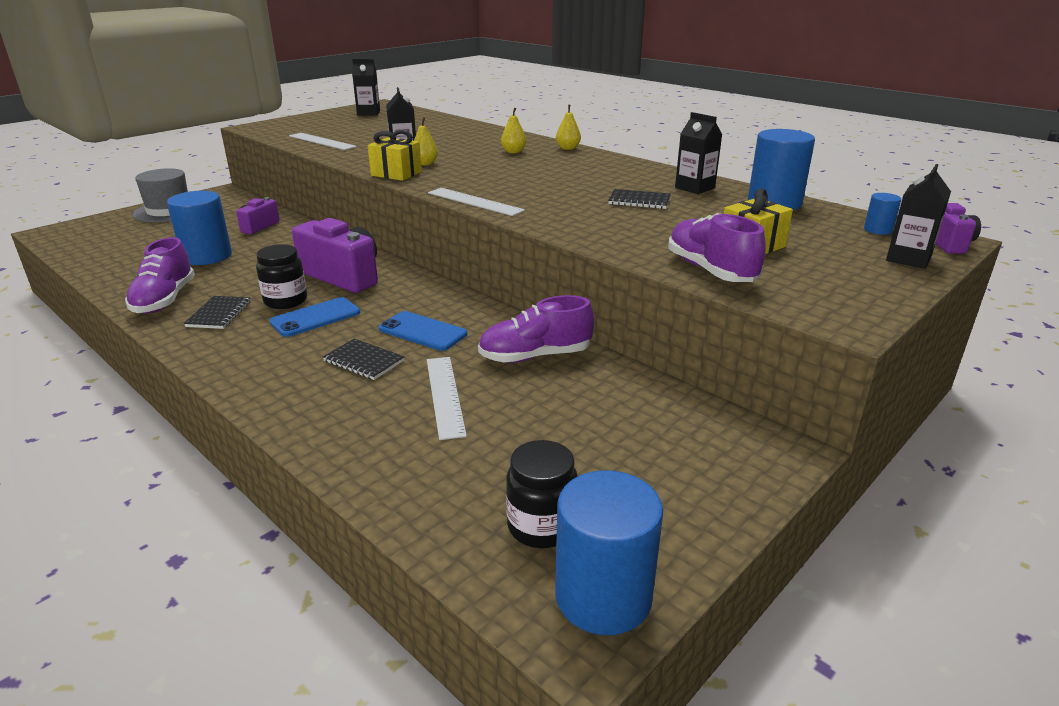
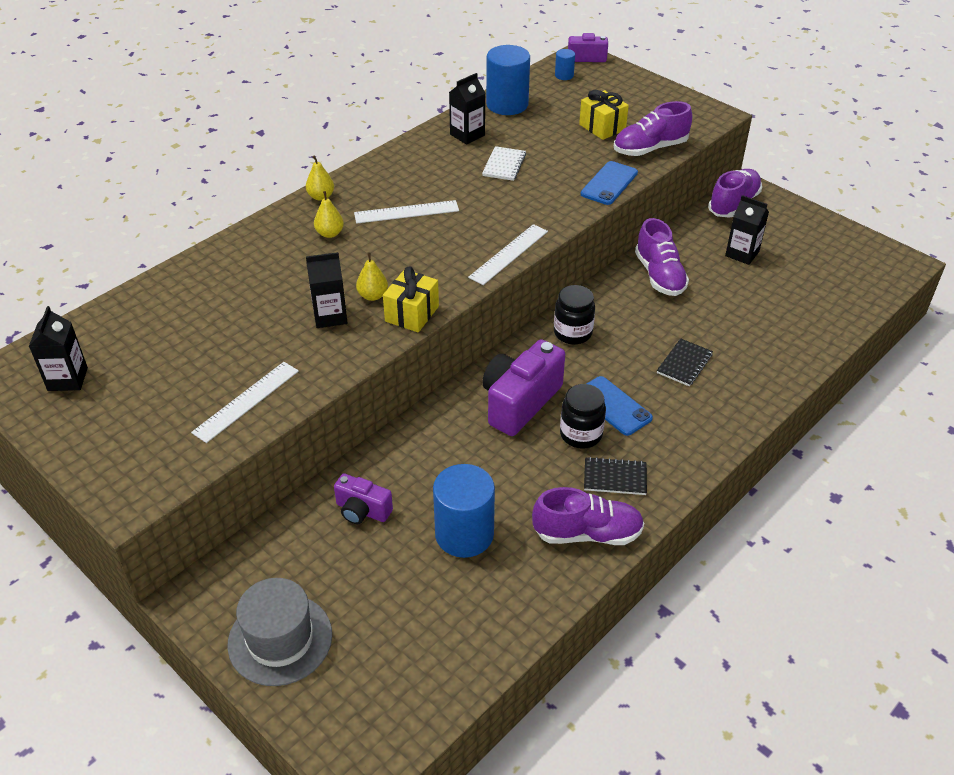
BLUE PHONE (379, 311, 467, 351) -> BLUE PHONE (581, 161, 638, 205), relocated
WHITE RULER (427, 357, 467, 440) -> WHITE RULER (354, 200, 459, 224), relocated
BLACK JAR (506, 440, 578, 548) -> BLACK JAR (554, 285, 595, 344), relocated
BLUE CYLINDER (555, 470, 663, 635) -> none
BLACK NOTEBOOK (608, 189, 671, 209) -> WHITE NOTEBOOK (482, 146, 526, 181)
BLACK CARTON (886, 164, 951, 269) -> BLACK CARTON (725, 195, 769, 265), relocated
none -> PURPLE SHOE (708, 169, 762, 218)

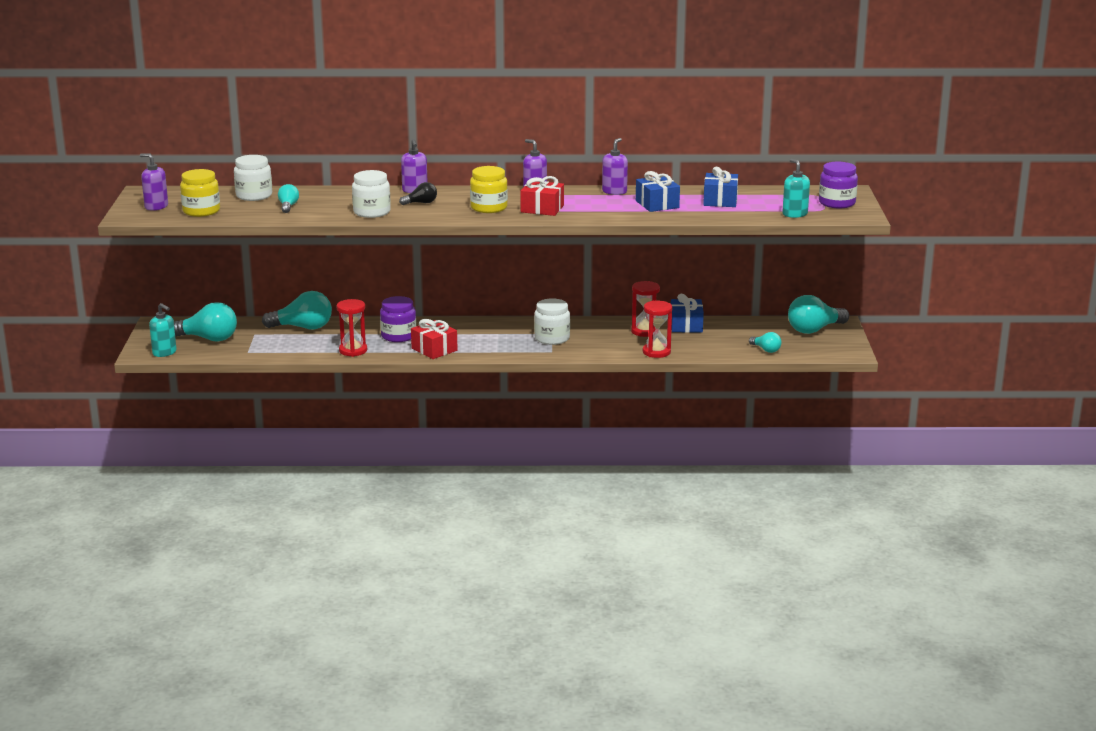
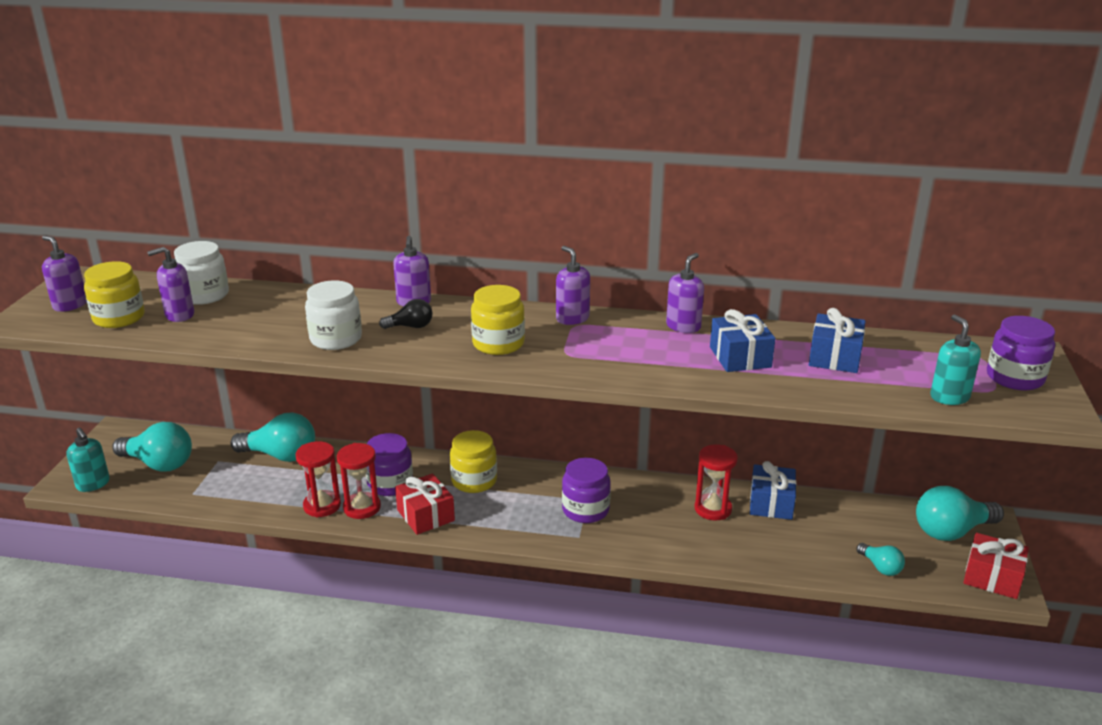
TURQUOISE LIGHT BULB (278, 184, 299, 213) -> none
RED GIFT (520, 176, 564, 216) -> RED GIFT (963, 533, 1029, 599), relocated
WHITE JAR (534, 298, 570, 345) -> PURPLE JAR (562, 458, 611, 523)
RED HOURGLASS (643, 301, 672, 358) -> RED HOURGLASS (337, 443, 381, 519), relocated
none -> PURPLE SOAP DISPENSER (147, 247, 194, 322)
none -> YELLOW JAR (450, 430, 497, 493)

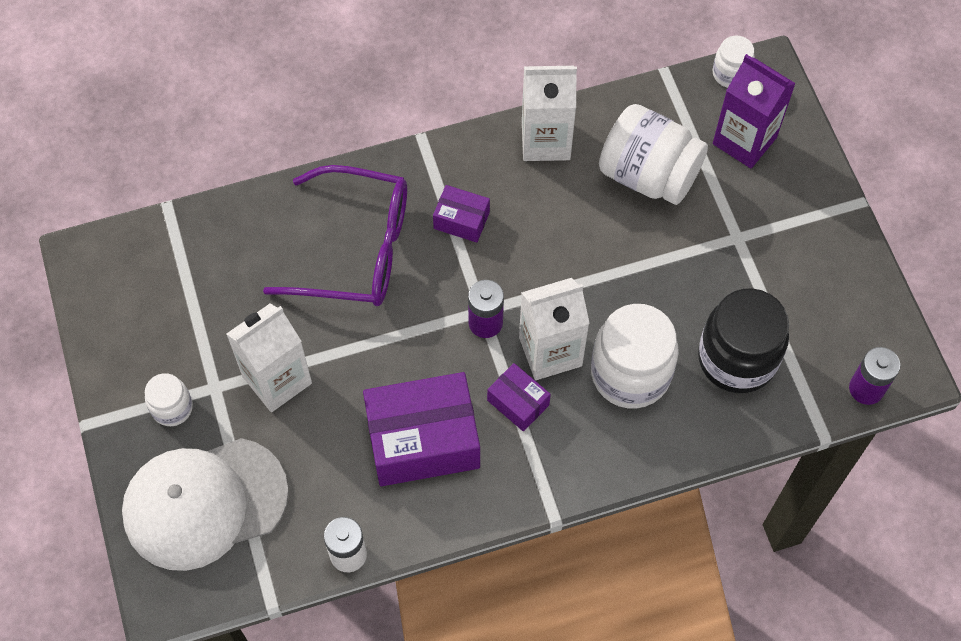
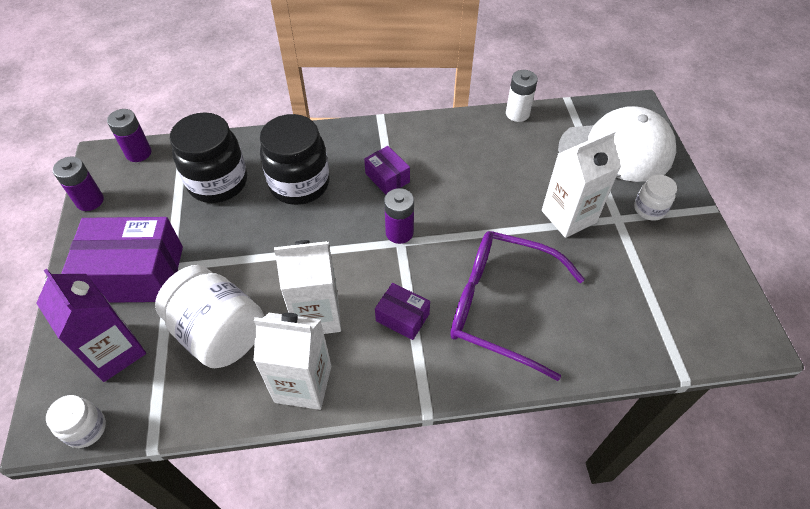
PURPLE BOX (363, 372, 480, 486) -> PURPLE BOX (61, 217, 183, 303), relocated
WHITE CARTON (519, 278, 590, 380) -> WHITE CARTON (274, 240, 341, 334), relocated
WHITE JAR (591, 304, 679, 409) -> BLACK JAR (260, 114, 330, 205)
none -> PURPLE BATTERY (53, 156, 104, 211)

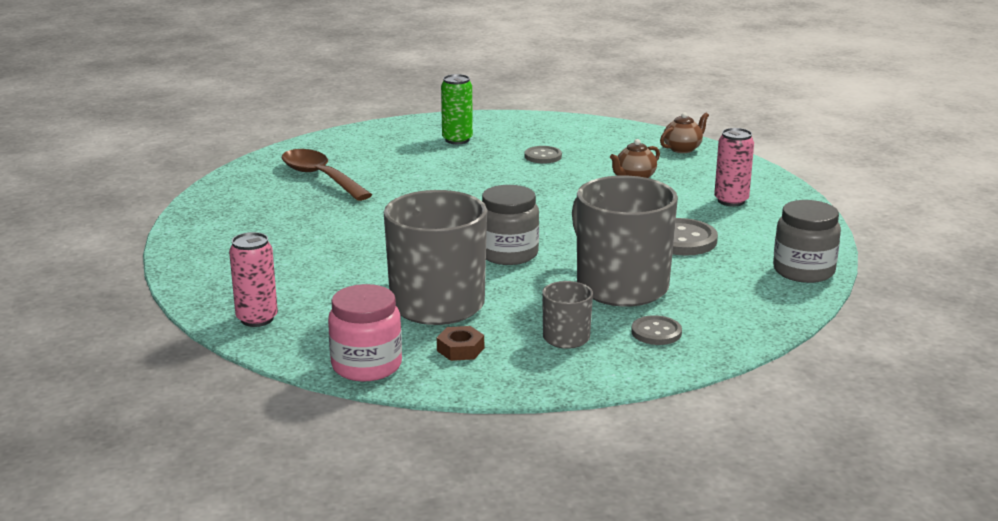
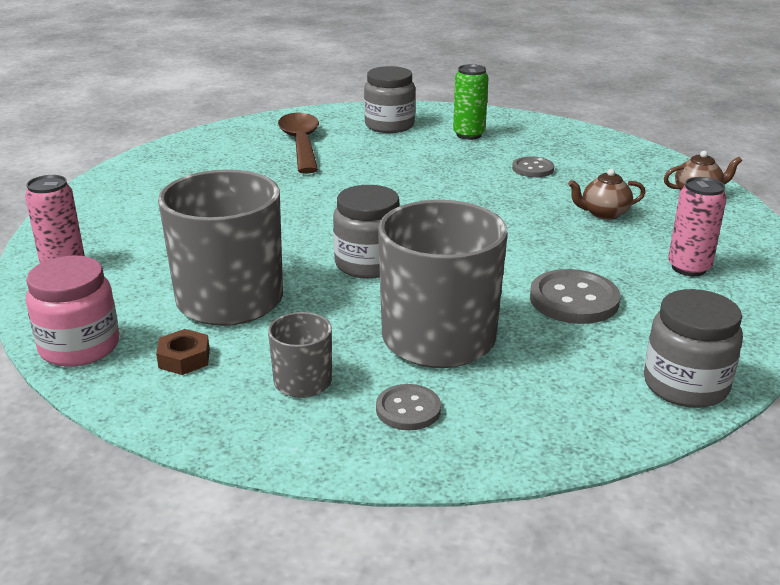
none -> GREY JAR (364, 66, 415, 133)

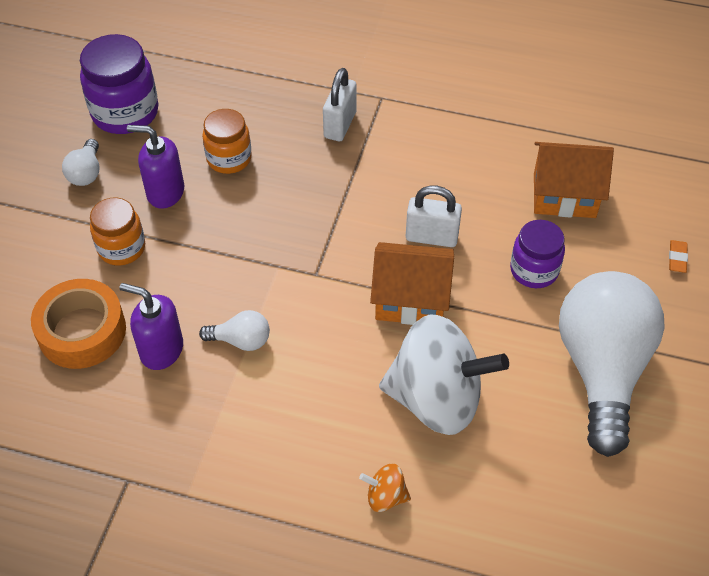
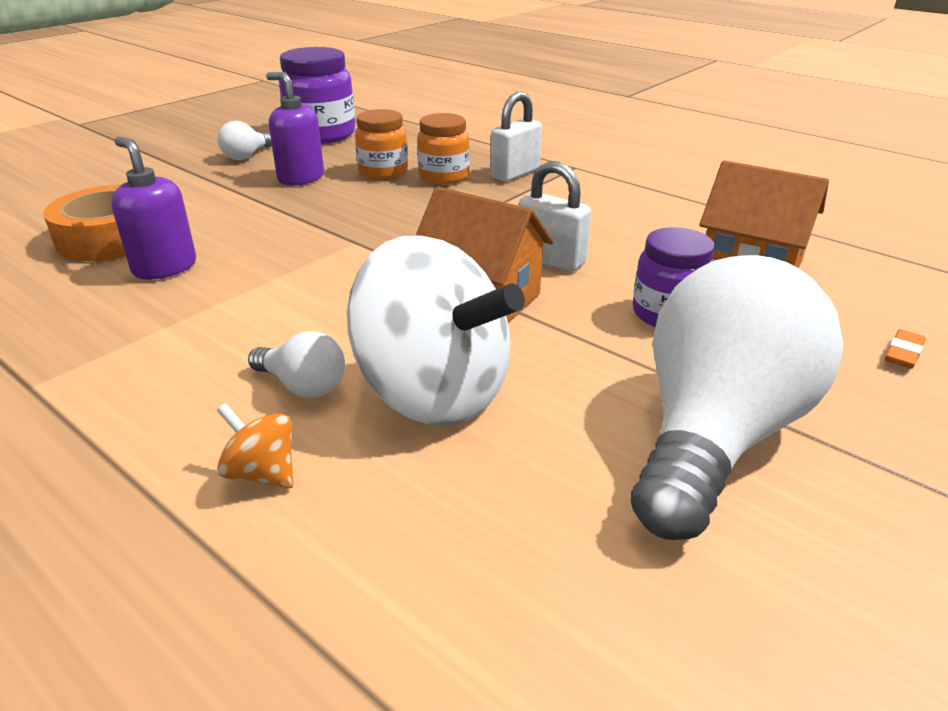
ORANGE JAR (90, 197, 145, 266) -> ORANGE JAR (417, 113, 470, 184), relocated
WHITE LIGHT BULB (199, 310, 270, 351) -> WHITE LIGHT BULB (248, 331, 345, 398), relocated

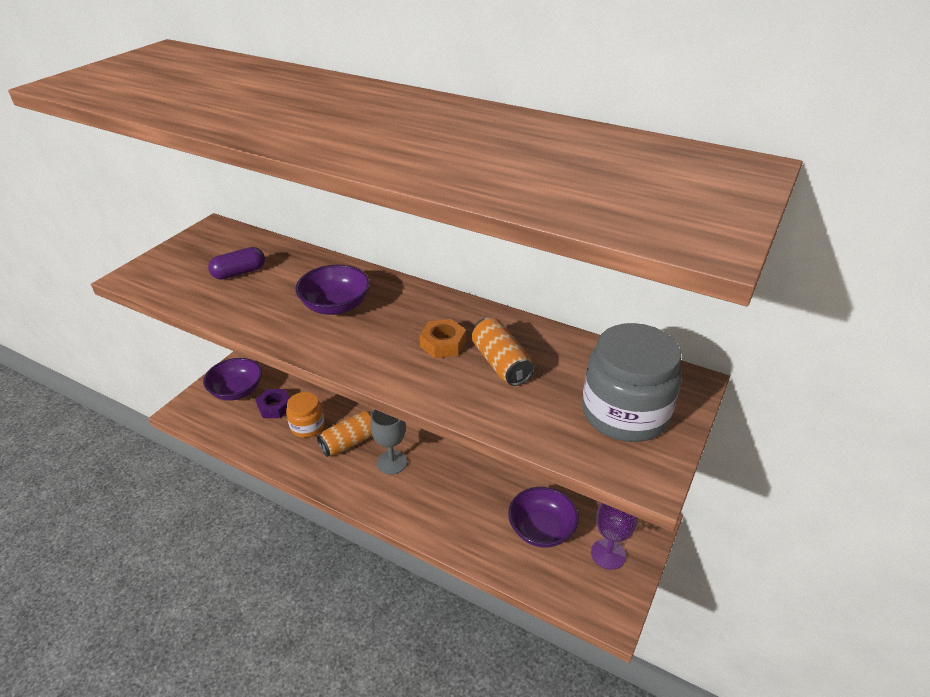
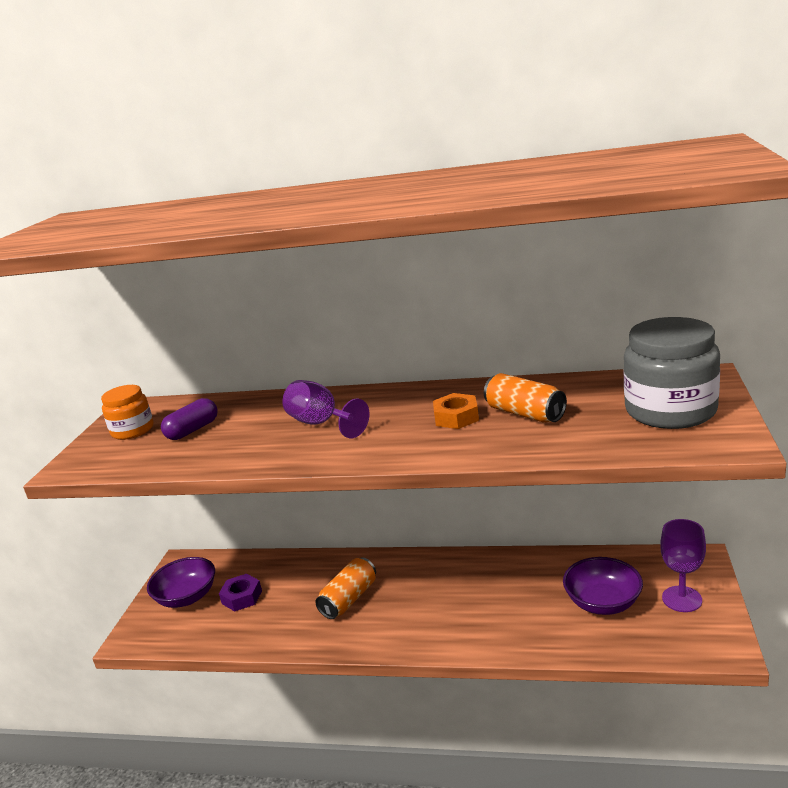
ORANGE JAR (286, 392, 325, 438) -> ORANGE JAR (101, 385, 154, 440), relocated
PURPLE BOWL (295, 265, 370, 315) -> PURPLE GOBLET (283, 380, 370, 438)
GREY GOBLET (370, 409, 407, 475) -> none

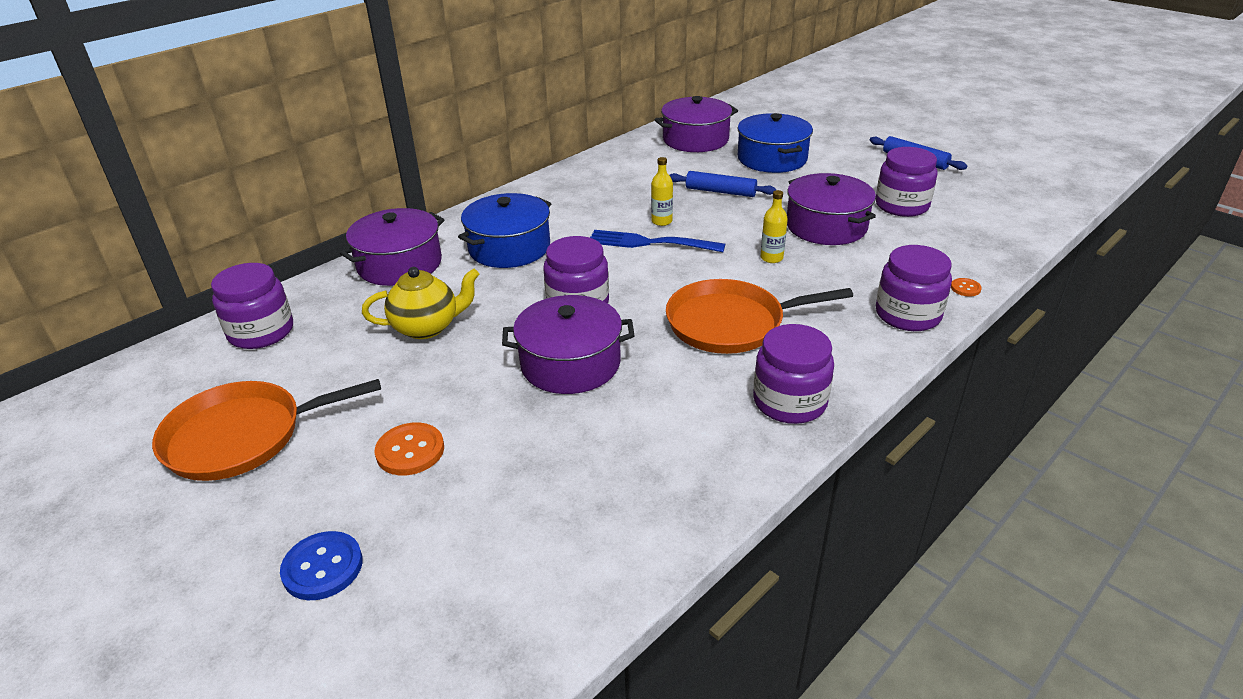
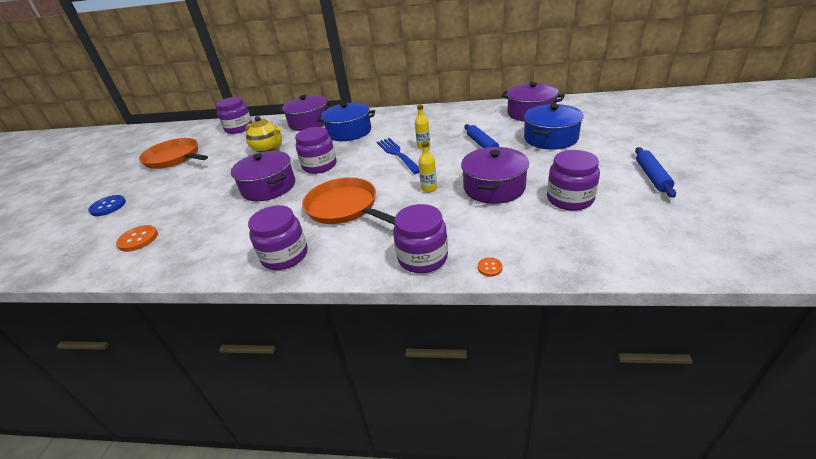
ORANGE BUTTON (375, 422, 444, 475) -> ORANGE BUTTON (116, 225, 158, 252), relocated

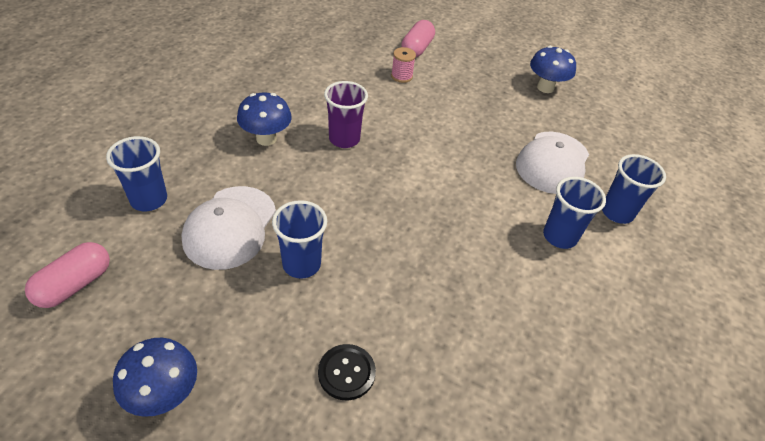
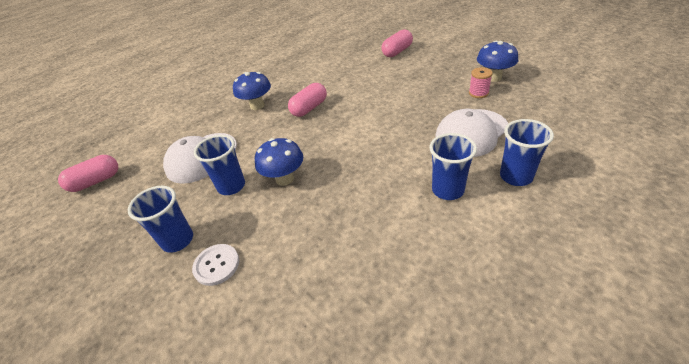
BLUE CUP (106, 136, 167, 211) -> BLUE CUP (128, 186, 193, 253), relocated
BLUE MUSHROOM (113, 338, 197, 417) -> BLUE MUSHROOM (255, 138, 303, 186), relocated
BLACK BUTTON (318, 344, 376, 401) -> WHITE BUTTON (192, 244, 239, 286)
PURPLE CUP (324, 81, 368, 148) -> PINK CAPSULE (288, 83, 327, 117)
PINK SPOOL (391, 47, 416, 83) -> PINK SPOOL (469, 67, 493, 98), relocated

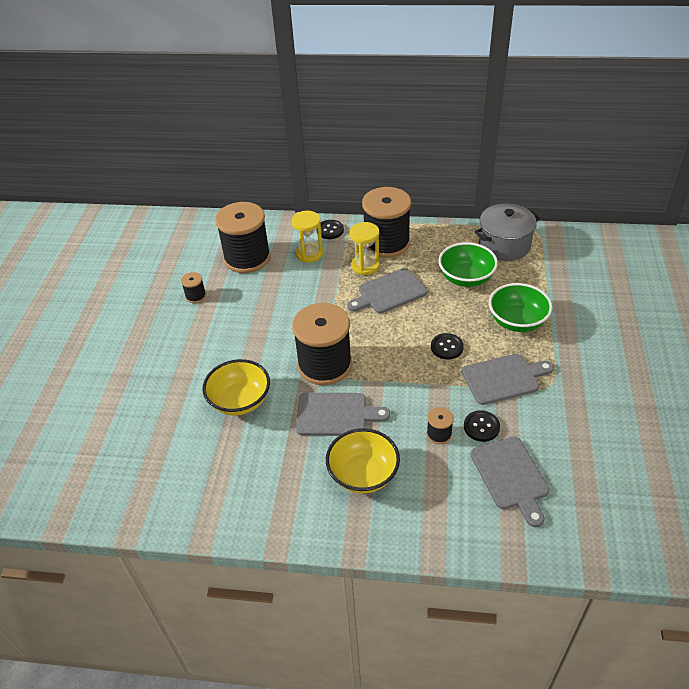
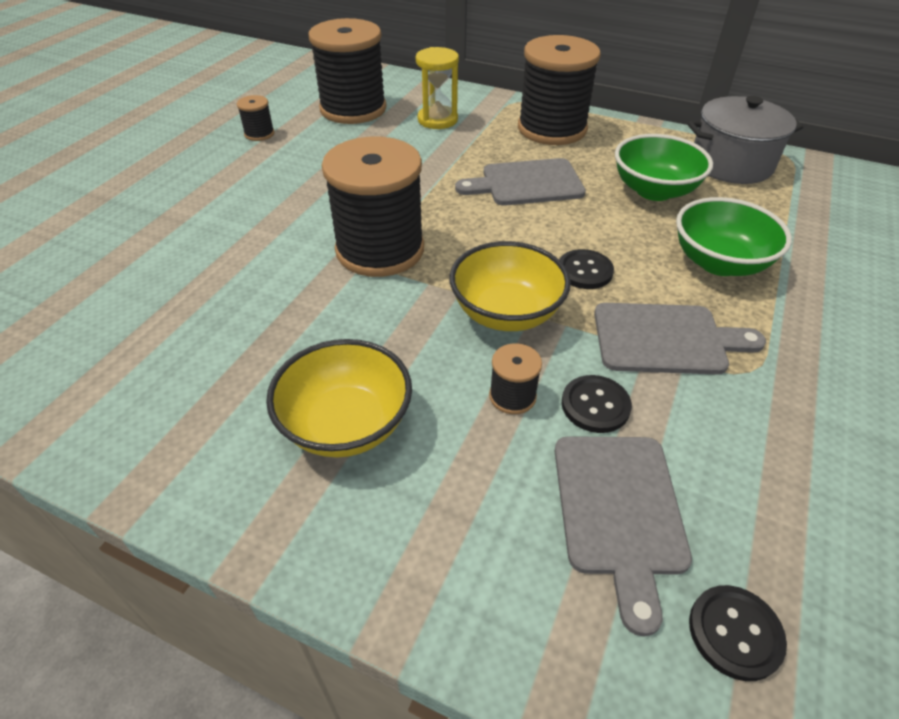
YELLOW BOWL (203, 359, 270, 416) -> YELLOW BOWL (450, 241, 571, 331), relocated
GREY CUTTING BOARD (296, 393, 390, 436) -> none
BLACK BUTTON (321, 220, 344, 239) -> BLACK BUTTON (689, 585, 787, 681), relocated
YELLOW HOURGLASS (350, 222, 380, 275) -> none

